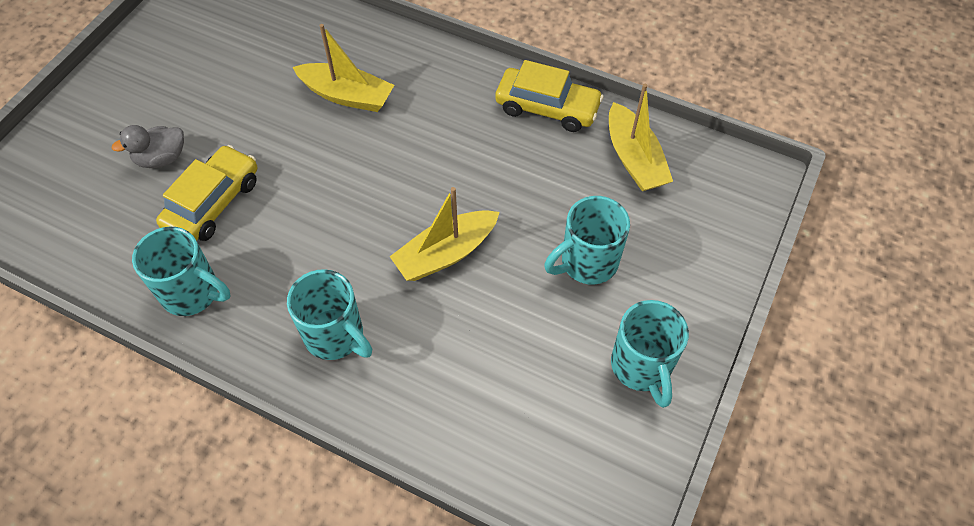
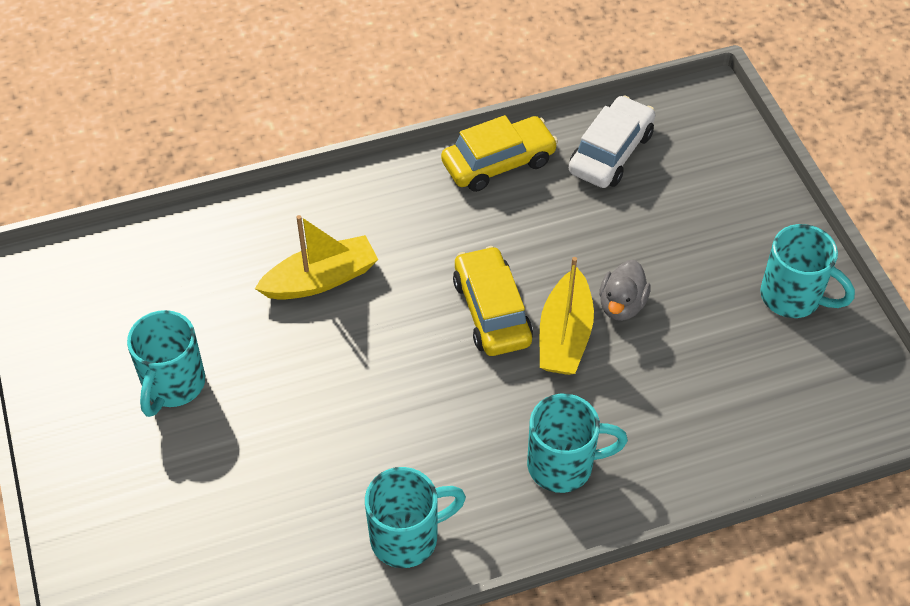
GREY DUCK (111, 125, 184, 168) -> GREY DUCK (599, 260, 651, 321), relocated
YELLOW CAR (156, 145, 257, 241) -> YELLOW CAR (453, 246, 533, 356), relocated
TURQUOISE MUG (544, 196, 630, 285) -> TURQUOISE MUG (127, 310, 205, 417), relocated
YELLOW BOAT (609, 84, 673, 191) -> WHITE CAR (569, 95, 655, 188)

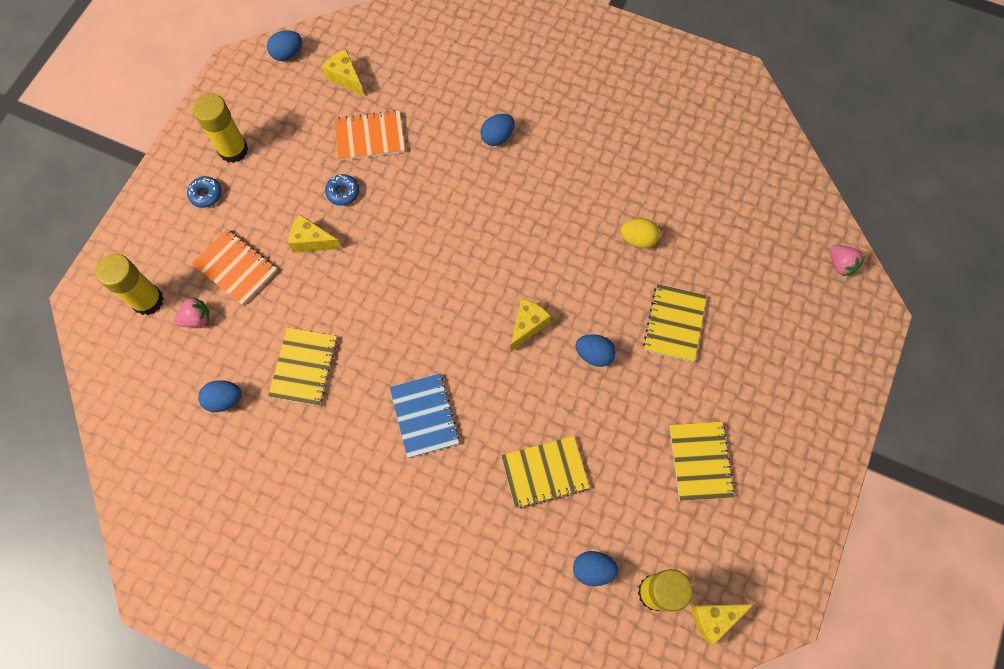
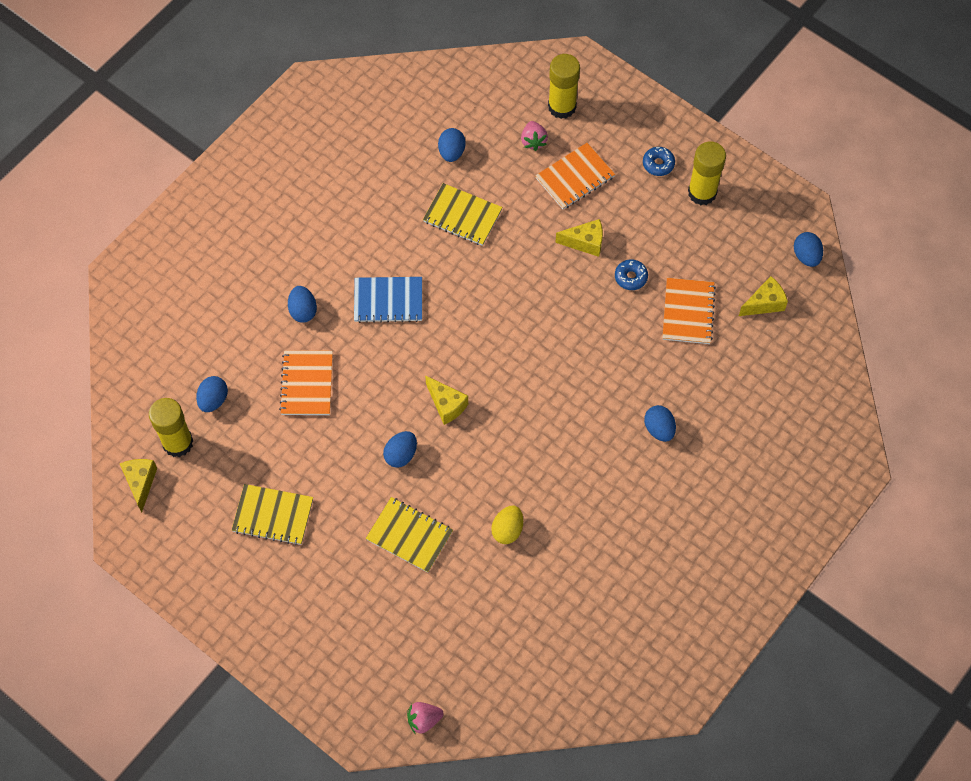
YELLOW CHEESE (288, 214, 342, 253) -> YELLOW CHEESE (555, 219, 603, 257), 60 degrees clockwise
YELLOW NOTEBOOK (501, 436, 590, 509) -> ORANGE NOTEBOOK (279, 350, 333, 415)
none -> BLUE EGG (288, 286, 317, 323)

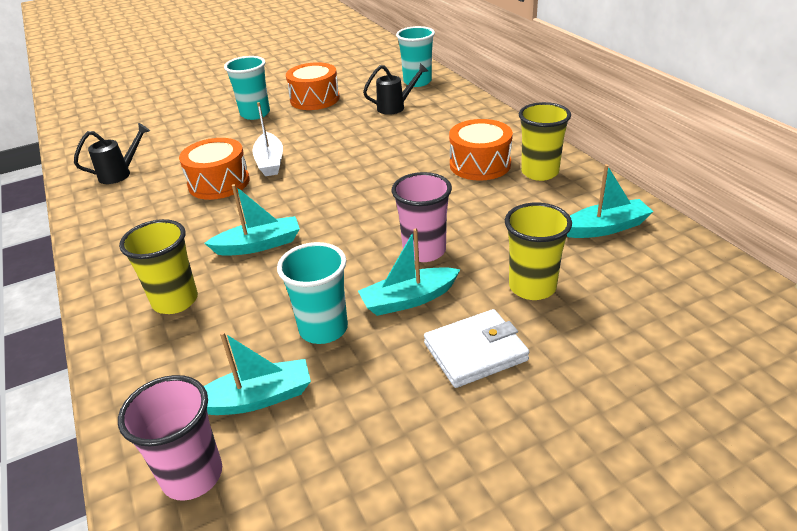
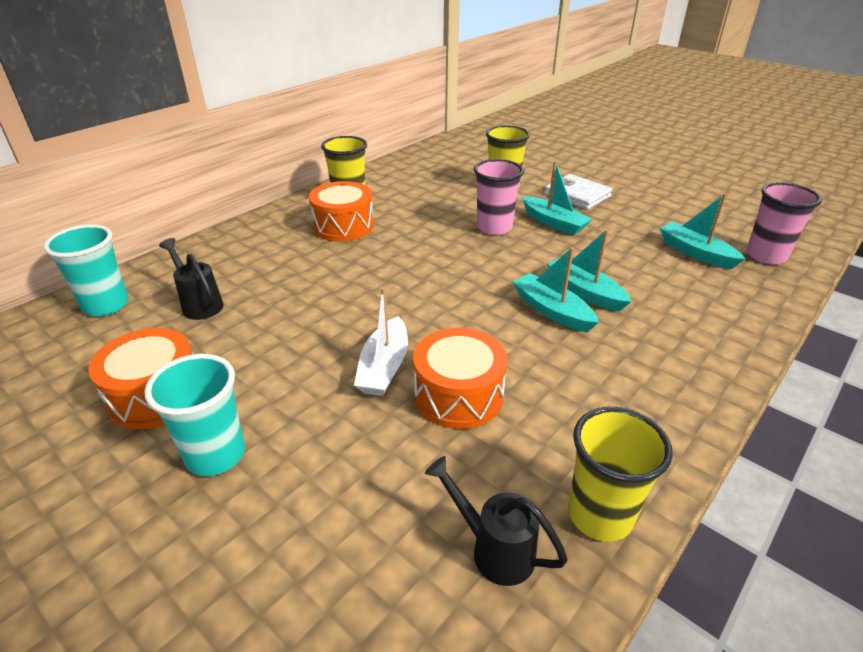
YELLOW CUP (119, 219, 198, 314) -> YELLOW CUP (568, 407, 673, 542), relocated
WHITE BOAT (252, 102, 283, 176) -> WHITE BOAT (354, 288, 408, 396), 135 degrees clockwise
TURQUOISE CUP (277, 242, 348, 344) -> none
TURQUOISE BOAT (567, 164, 654, 238) -> TURQUOISE BOAT (547, 229, 631, 312), relocated

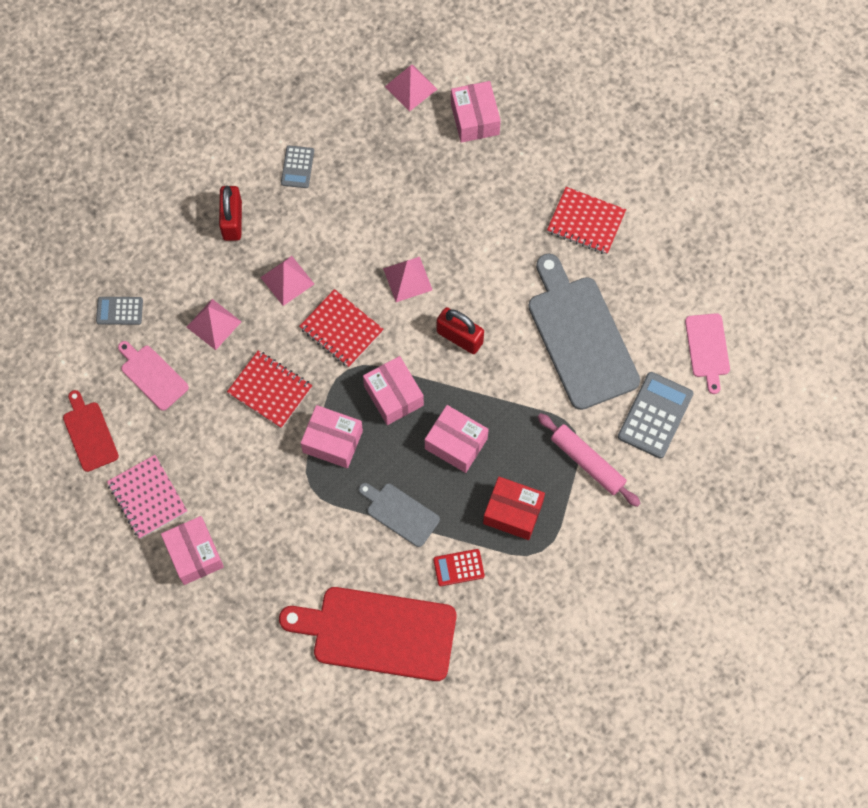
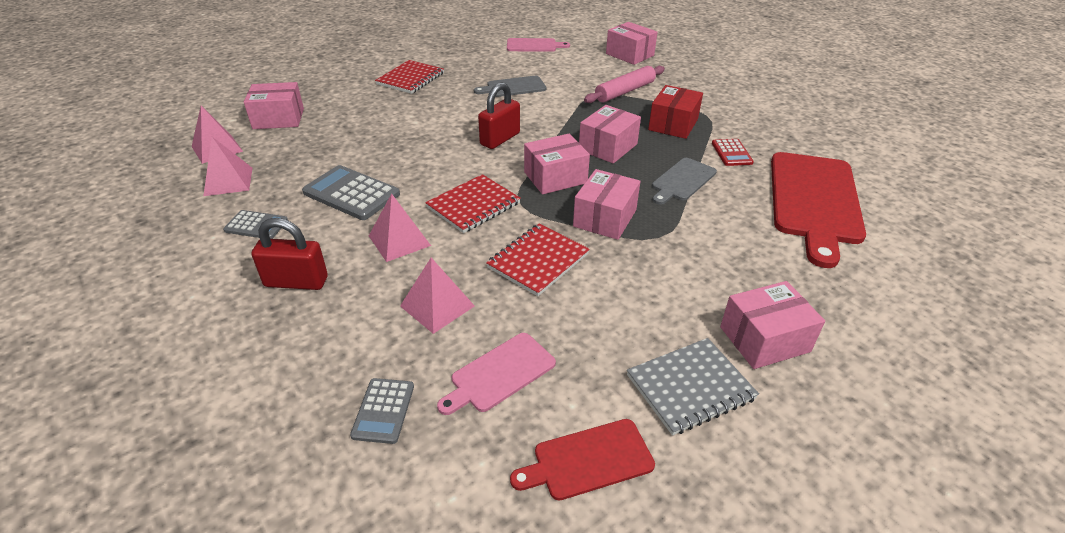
PINK NOTEBOOK (107, 455, 187, 539) -> GREY NOTEBOOK (627, 338, 759, 435)
PINK PYRAMID (383, 257, 432, 302) -> PINK PYRAMID (203, 137, 253, 196), relocated
GREY CUTTING BOARD (528, 253, 640, 410) -> GREY CUTTING BOARD (474, 76, 546, 97), x0.51
GREY CALCULATOR (618, 372, 694, 459) -> GREY CALCULATOR (302, 165, 400, 220), relocated
none -> PINK BOX (606, 22, 658, 65)

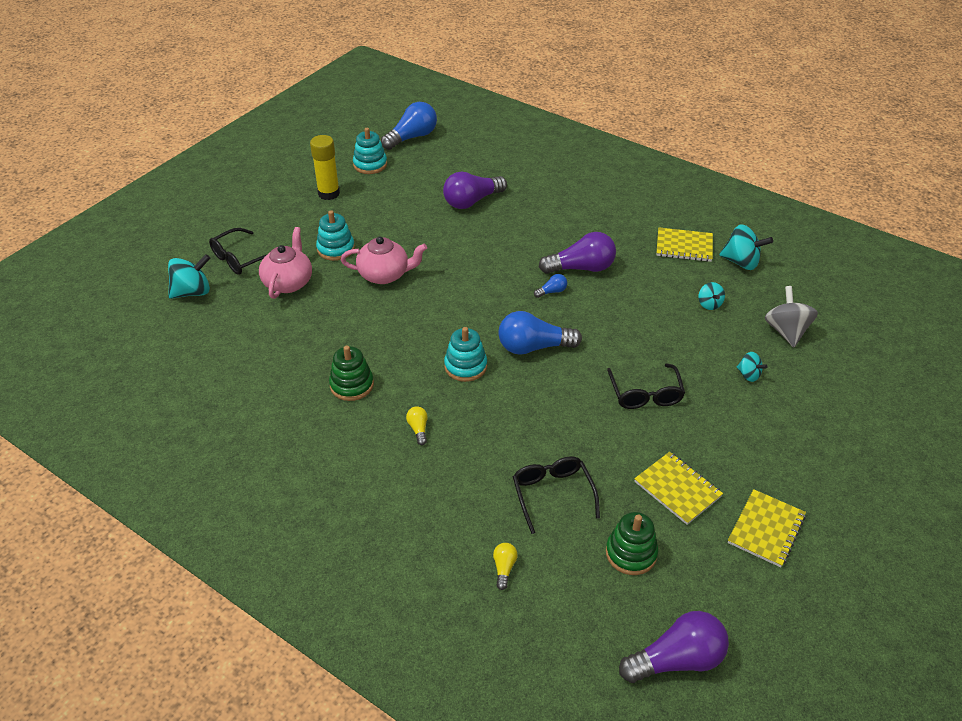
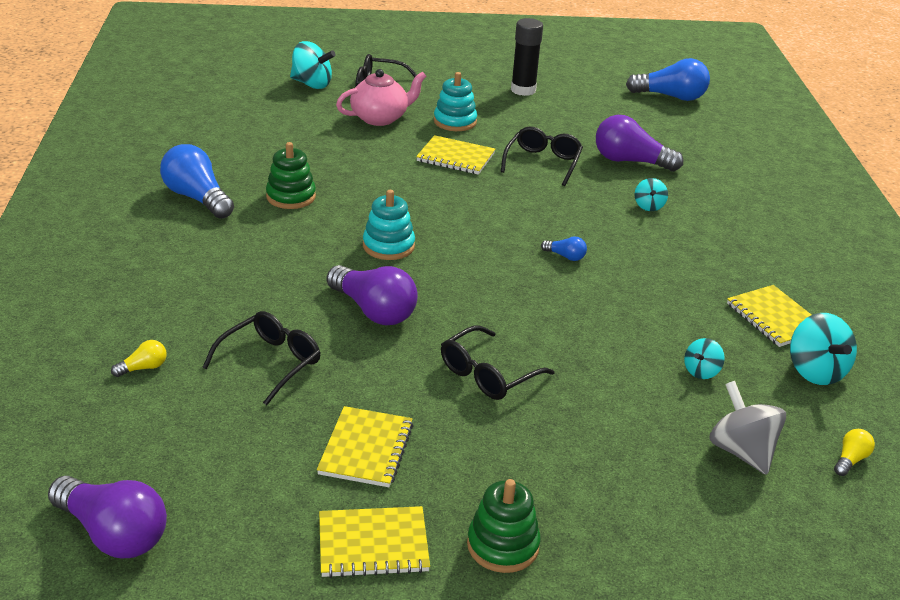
YELLOW GLUE STICK (310, 135, 340, 200) -> BLACK GLUE STICK (511, 18, 543, 96)
PINK TEAPOT (341, 237, 427, 284) -> YELLOW NOTEBOOK (416, 135, 495, 175)
TURQUOISE STACKING TOY (353, 128, 387, 174) -> none
YELLOW LIGHT BULB (406, 406, 428, 445) -> YELLOW LIGHT BULB (834, 429, 875, 476), relocated
BLUE LIGHT BULB (498, 311, 582, 355) -> BLUE LIGHT BULB (160, 144, 234, 219), relocated
PURPLE LIGHT BULB (539, 232, 616, 274) -> PURPLE LIGHT BULB (327, 265, 418, 325), relocated
GREEN STACKING TOY (606, 512, 658, 575) -> GREEN STACKING TOY (467, 479, 541, 573), relocated
TURQUOISE SPINNING TOP (737, 352, 768, 382) -> TURQUOISE SPINNING TOP (635, 178, 668, 211), relocated
GREY SPINNING TOP (765, 286, 818, 347) -> GREY SPINNING TOP (709, 381, 786, 475), 75 degrees counterclockwise
none -> BLACK GLASSES (501, 127, 583, 186)

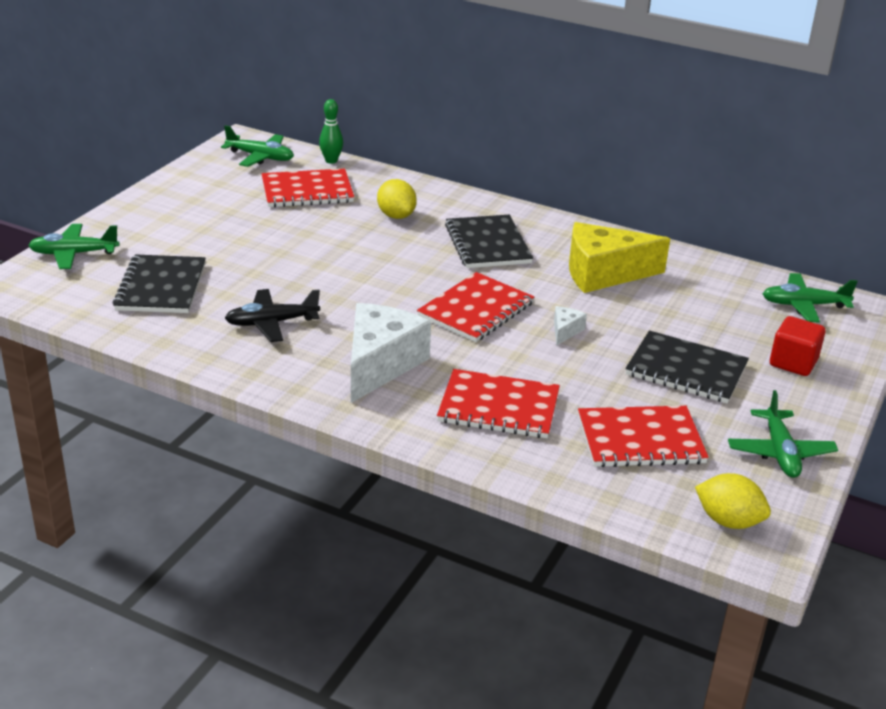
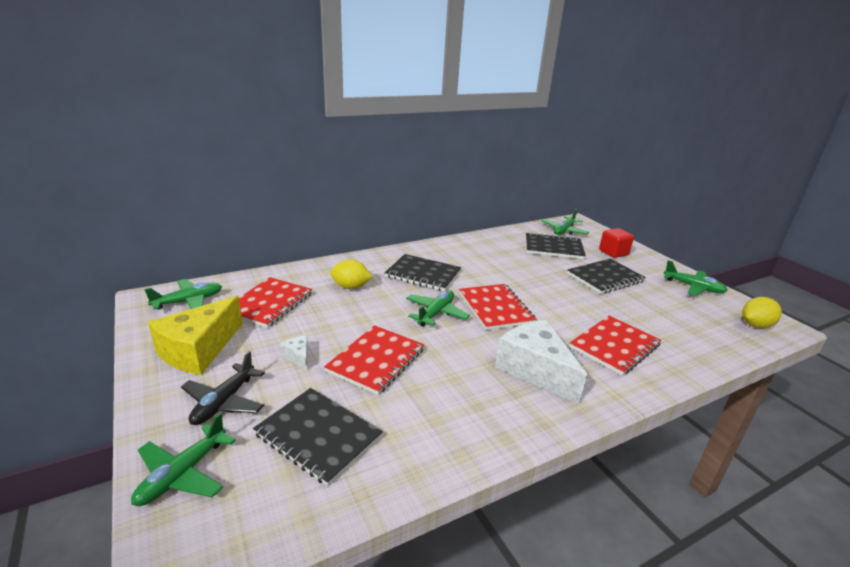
BLACK PLANE (225, 289, 320, 342) -> BLACK PLANE (181, 351, 265, 425), relocated
GREEN BOWLING PIN (319, 99, 343, 164) -> none
WHITE CHEESE (554, 306, 587, 346) -> WHITE CHEESE (280, 335, 308, 370), relocated
YELLOW CHEESE (569, 222, 670, 293) -> YELLOW CHEESE (148, 296, 243, 375), relocated
RED NOTEBOOK (578, 406, 709, 467) -> RED NOTEBOOK (324, 325, 424, 395), relocated
none -> GREEN PLANE (406, 290, 470, 327)
none -> BLACK NOTEBOOK (526, 232, 586, 259)

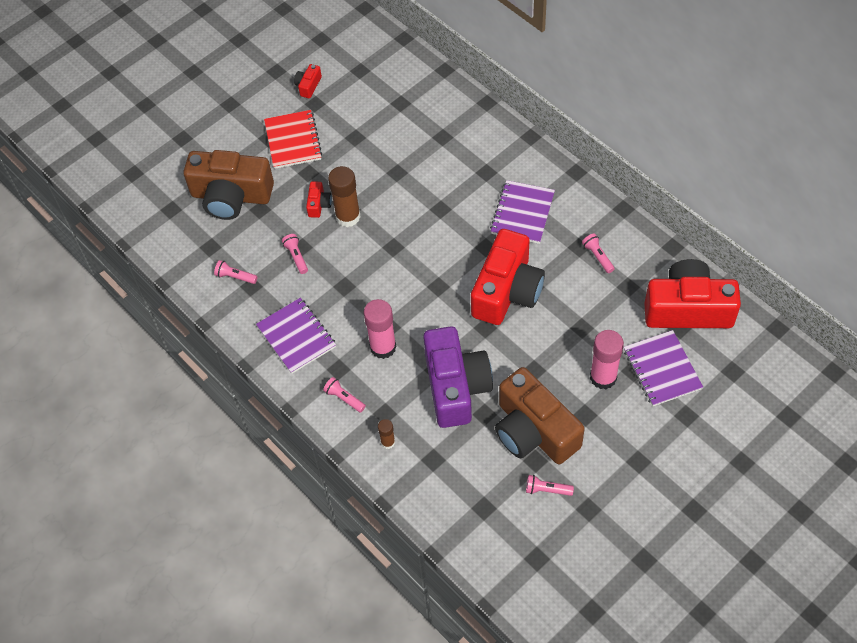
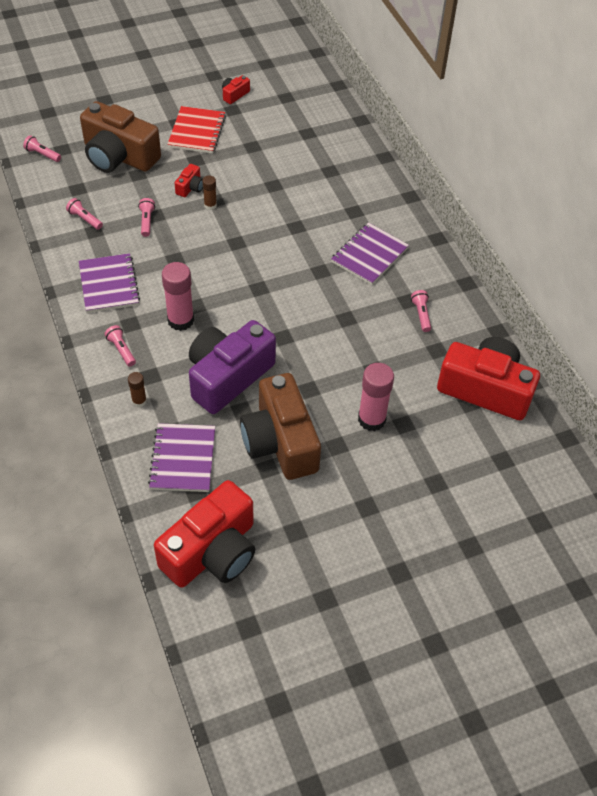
BROWN GLUE STICK (328, 166, 361, 227) -> BROWN GLUE STICK (202, 176, 217, 210), x0.52
PURPLE CAMERA (423, 326, 493, 428) -> PURPLE CAMERA (189, 320, 276, 414), 150 degrees counterclockwise
RED CAMERA (471, 229, 545, 325) -> RED CAMERA (154, 480, 255, 588), relocated
PINK FLASHLIGHT (526, 475, 574, 496) -> PINK FLASHLIGHT (23, 135, 61, 162), relocated
PURPLE NOTEBOOK (624, 330, 703, 406) -> PURPLE NOTEBOOK (148, 423, 215, 492), relocated

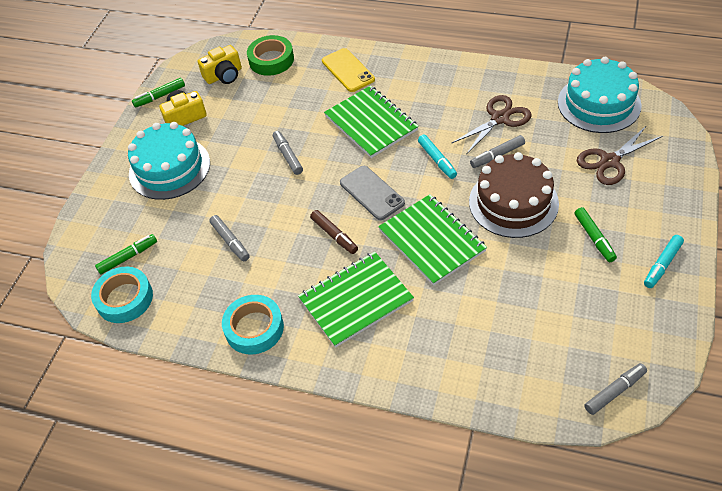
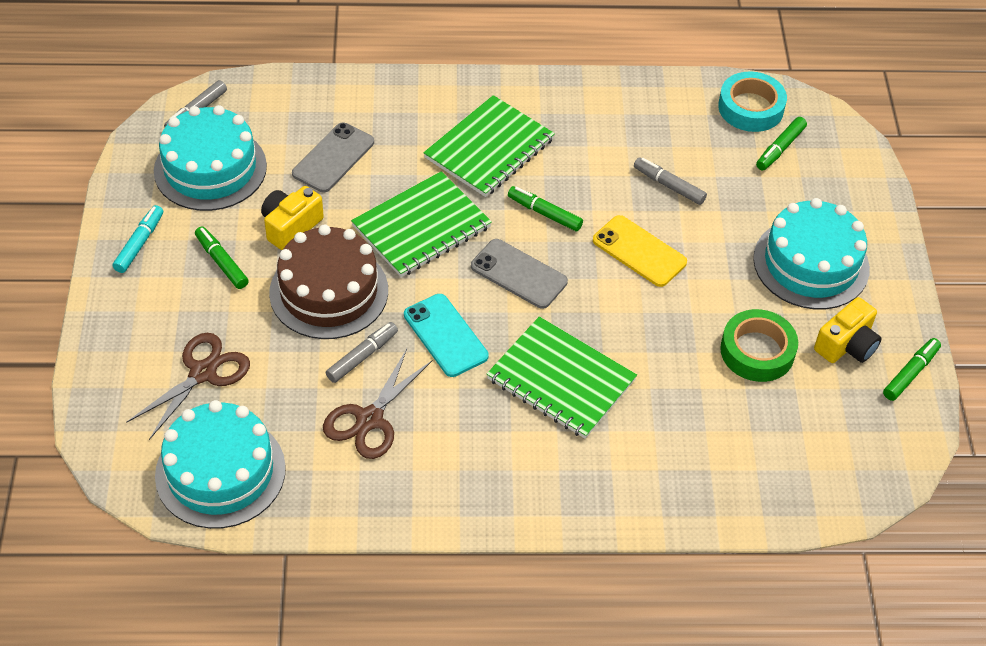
YELLOW CAMERA (198, 45, 242, 84) -> YELLOW CAMERA (261, 186, 324, 250), relocated
TURQUOISE TAPE (222, 295, 284, 355) -> none
GREEN TAPE (247, 35, 294, 76) -> GREEN TAPE (720, 309, 798, 382), relocated
GREY MARKER (273, 131, 303, 175) -> none
BROWN MARKER (310, 210, 358, 254) -> GREEN MARKER (508, 186, 583, 231)
YELLOW PHONE (322, 48, 375, 92) -> YELLOW PHONE (593, 215, 687, 287), relocated
GREEN NOTEBOOK (378, 194, 487, 285) -> GREEN NOTEBOOK (351, 171, 492, 277), 75 degrees counterclockwise
TURQUOISE MARKER (418, 134, 457, 179) -> TURQUOISE PHONE (404, 294, 489, 377)
none -> TURQUOISE CAKE (154, 105, 267, 211)
none -> GREY PHONE (292, 123, 374, 192)

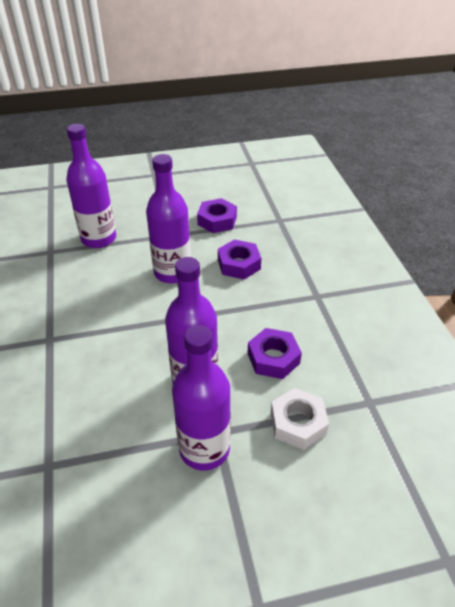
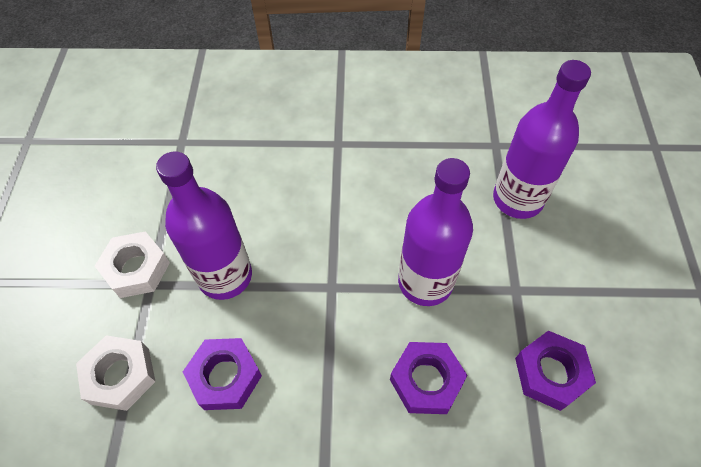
PURPLE BOTTLE (172, 325, 231, 471) -> WHITE NUT (95, 231, 170, 298)

